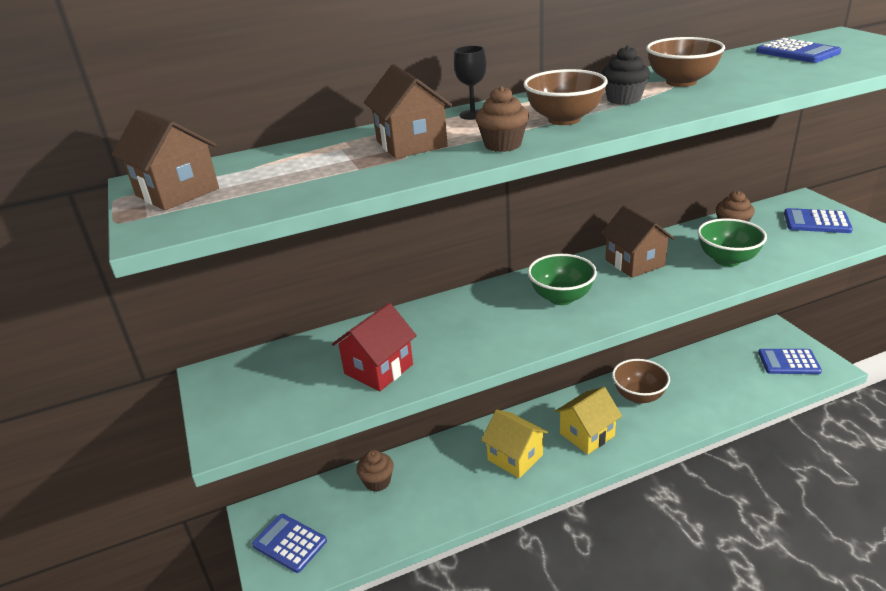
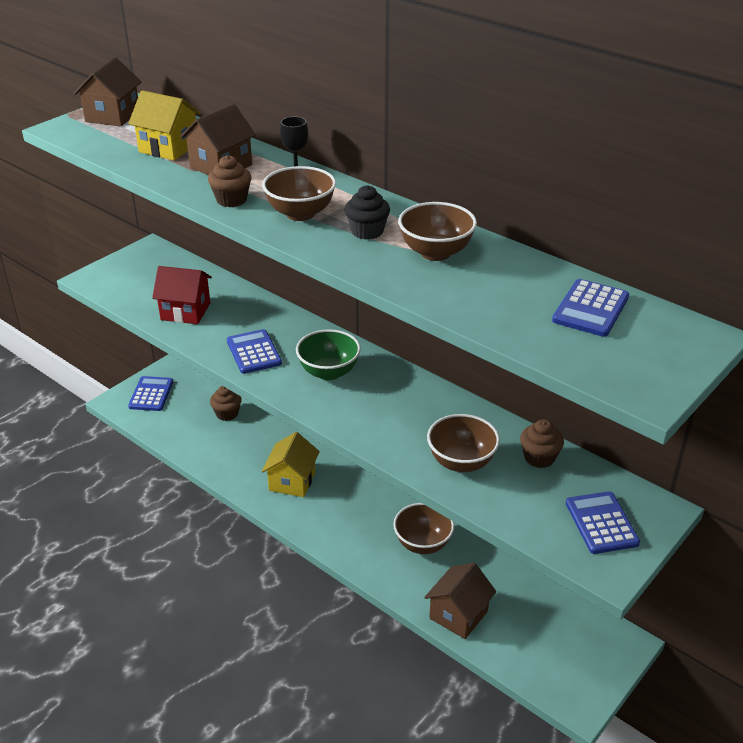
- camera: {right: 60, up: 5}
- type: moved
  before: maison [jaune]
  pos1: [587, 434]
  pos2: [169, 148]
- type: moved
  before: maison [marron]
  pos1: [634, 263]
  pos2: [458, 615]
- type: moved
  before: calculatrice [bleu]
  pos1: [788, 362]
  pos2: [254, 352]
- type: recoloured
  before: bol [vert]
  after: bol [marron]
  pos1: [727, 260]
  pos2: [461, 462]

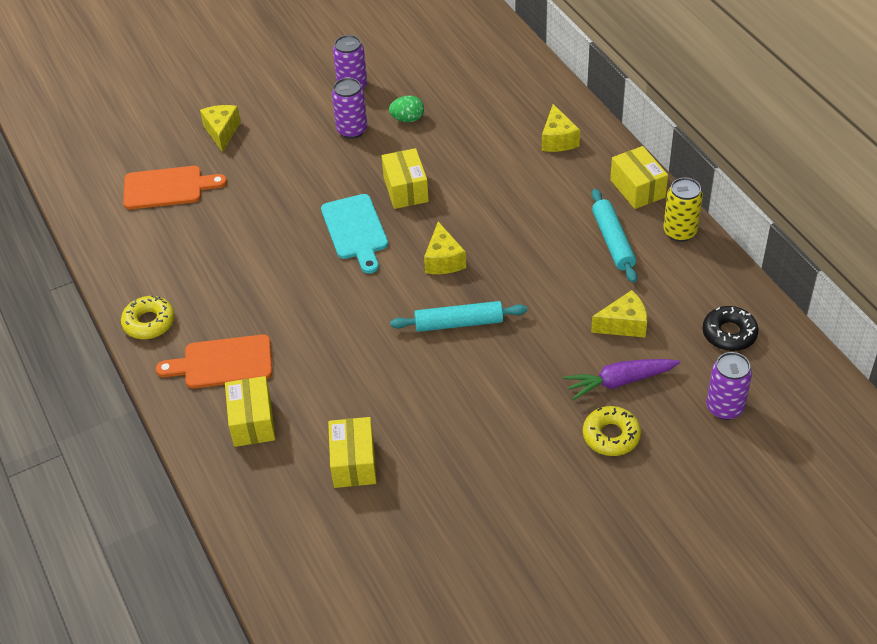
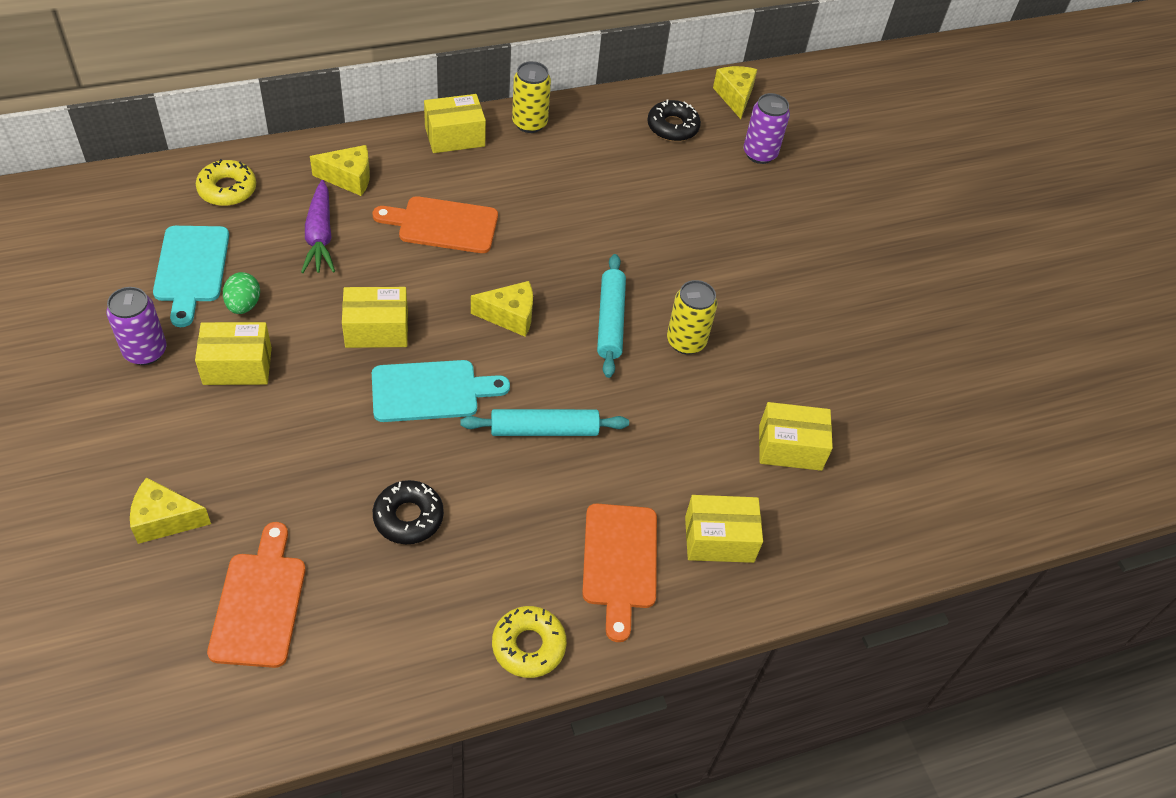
- camera: {right: -90, up: 5}
- type: added
  after: planche à découper [turquoise]
  pos2: [191, 269]
- type: added
  after: planche à découper [orange]
  pos2: [443, 225]
- type: added
  after: beignet [noir]
  pos2: [408, 517]
- type: added
  after: canette [jaune]
  pos2: [686, 341]
- type: moved
  before: carotte [violet]
  pos1: [620, 382]
  pos2: [320, 235]
- type: moved
  before: beignet [jaune]
  pos1: [611, 436]
  pos2: [227, 189]
- type: moved
  before: rouleau à pâtisserie [turquoise]
  pos1: [613, 241]
  pos2: [544, 430]
- type: moved
  before: fromage [jaune]
  pos1: [624, 324]
  pos2: [735, 97]
- type: replaced
  before: canette [violet]
  after: boîte [jaune]
  pos1: [352, 130]
  pos2: [237, 366]

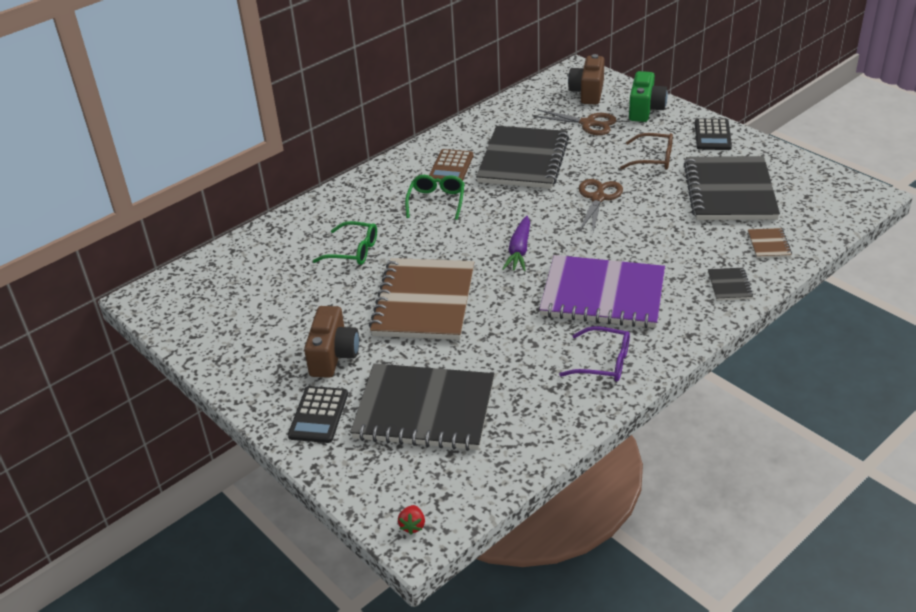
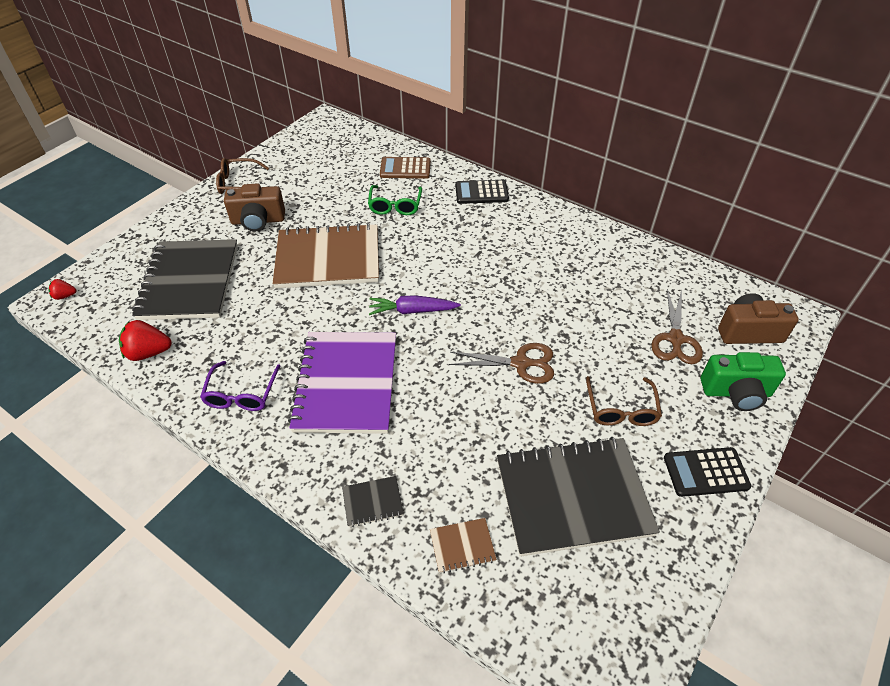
- camera: {right: 75, up: 10}
- type: removed
  before: lunettes [vert]
  pos1: [436, 201]
- type: removed
  before: carnet [noir]
  pos1: [523, 160]
- type: added
  after: fraise [rouge]
  pos2: [148, 352]
- type: added
  after: lunettes [marron]
  pos2: [238, 183]
- type: moved
  before: calculatrice [noir]
  pos1: [318, 415]
  pos2: [481, 192]
- type: moved
  before: calculatrice [marron]
  pos1: [451, 167]
  pos2: [405, 168]

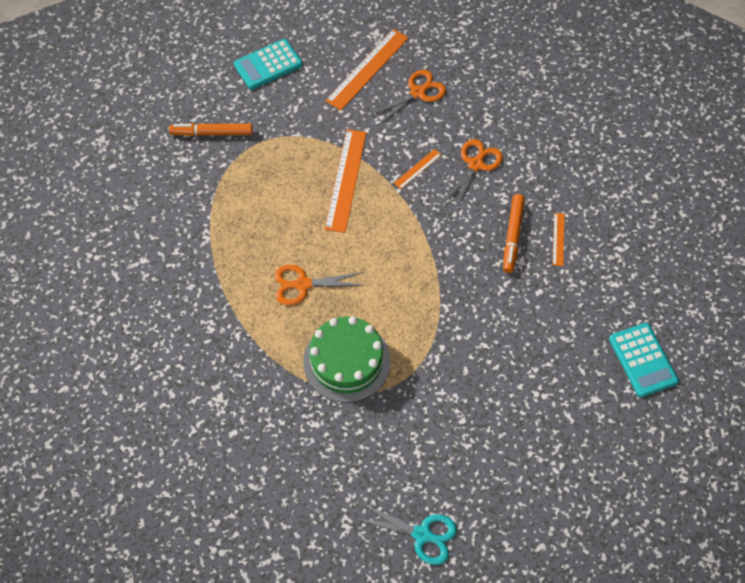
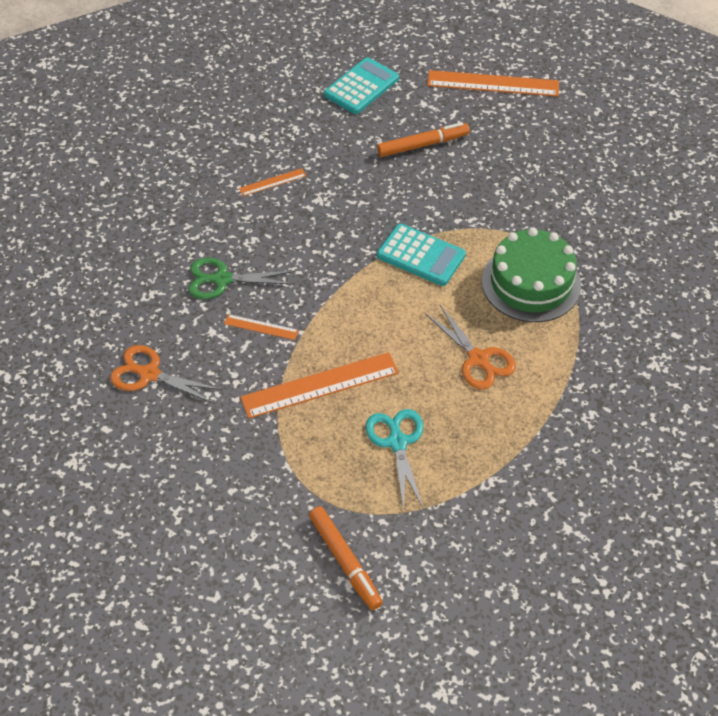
- camera: {right: -120, up: -10}
- type: moved
  before: calculatrice [turquoise]
  pos1: [268, 65]
  pos2: [421, 255]
- type: moved
  before: règle [orange]
  pos1: [367, 69]
  pos2: [493, 83]
- type: moved
  before: ciseaux [turquoise]
  pos1: [423, 535]
  pos2: [397, 441]
- type: moved
  before: feutre [orange]
  pos1: [512, 236]
  pos2: [423, 145]
- type: recoloured
  before: ciseaux [orange]
  after: ciseaux [vert]
  pos1: [476, 164]
  pos2: [221, 279]

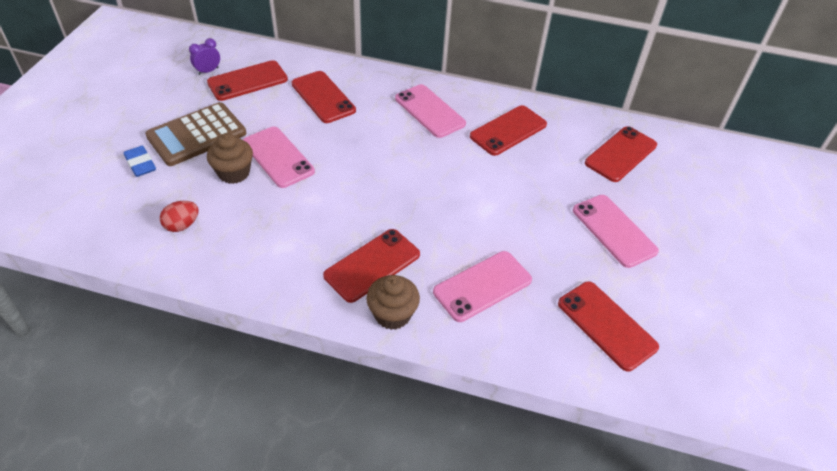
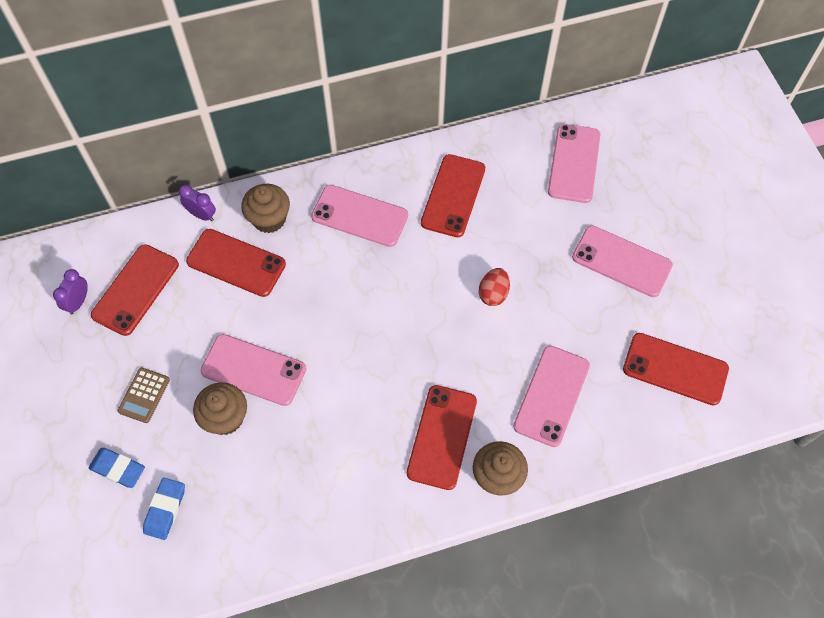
- camera: {right: -30, up: 15}
- type: added
  after: gomme [bleu]
  pos2: [165, 509]
- type: added
  after: réveil [violet]
  pos2: [202, 215]
- type: added
  after: muffin [marron]
  pos2: [269, 219]
- type: moved
  before: œuf [rouge]
  pos1: [182, 225]
  pos2: [493, 294]
- type: recoloured
  before: téléphone [rouge]
  after: téléphone [rose]
  pos1: [621, 154]
  pos2: [574, 163]
- type: resized
  before: calculatrice [marron]
  pos1: [197, 135]
  pos2: [144, 395]
  scale: 0.49

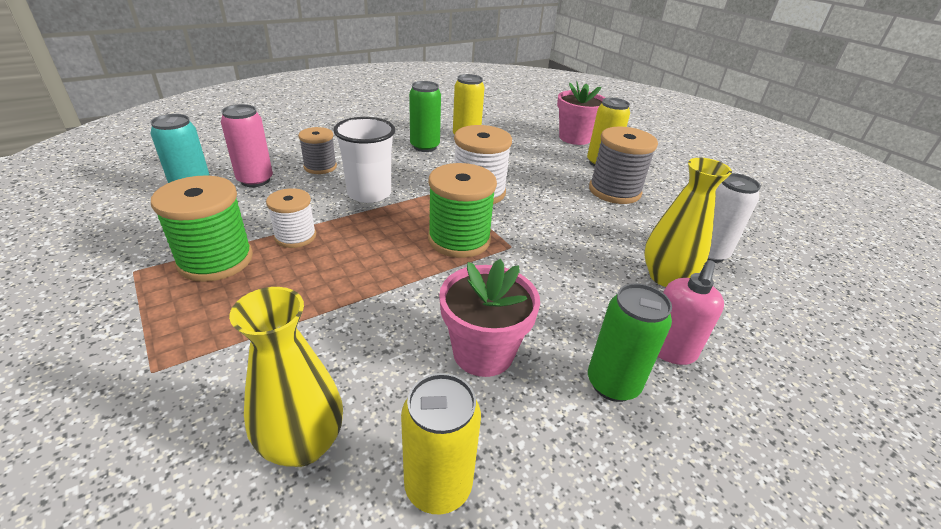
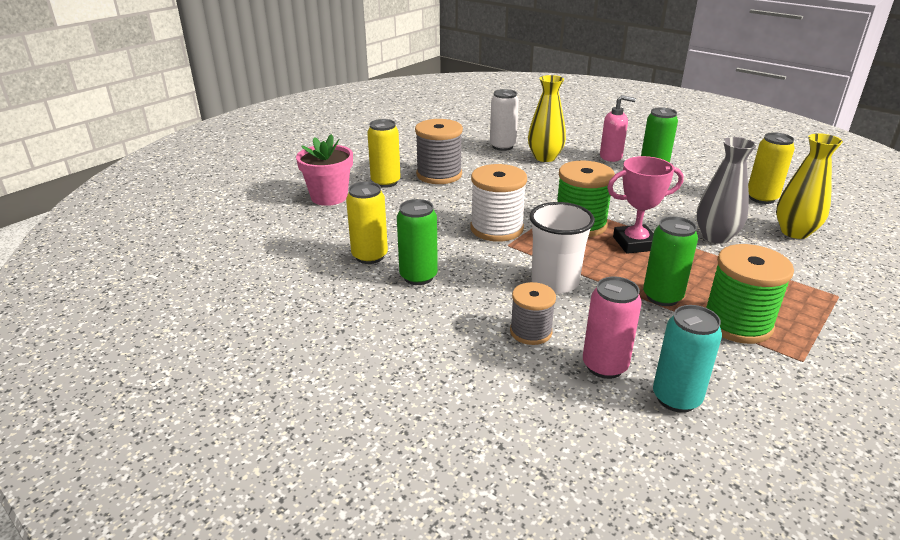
- camera: {right: -105, up: -5}
- type: removed
  before: pot de fleurs [rose]
  pos1: [483, 352]
- type: added
  after: trophée [rose]
  pos2: [635, 243]
- type: added
  after: vase [gris]
  pos2: [715, 237]
- type: replaced
  before: bobine [blanc]
  after: canette [vert]
  pos1: [295, 236]
  pos2: [662, 297]

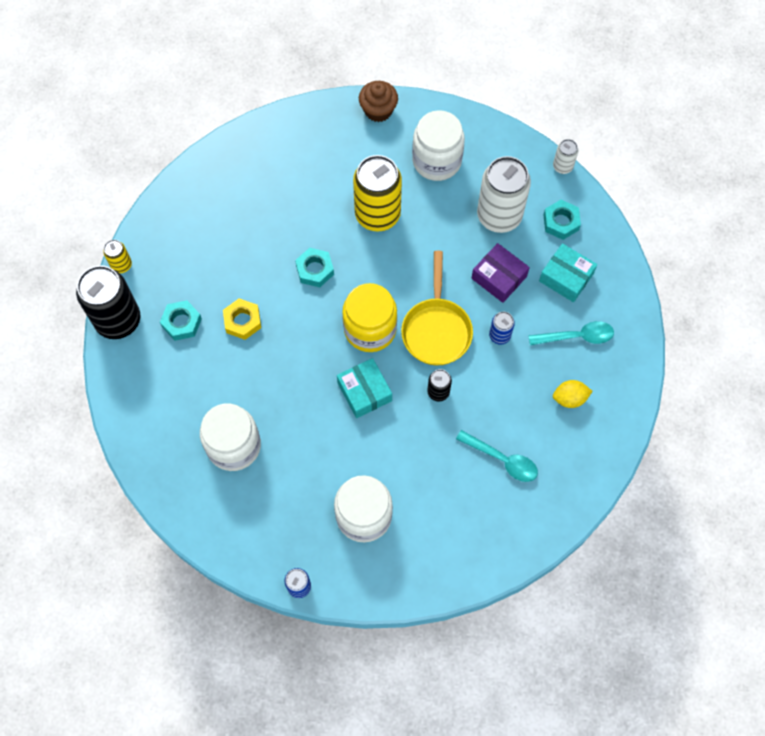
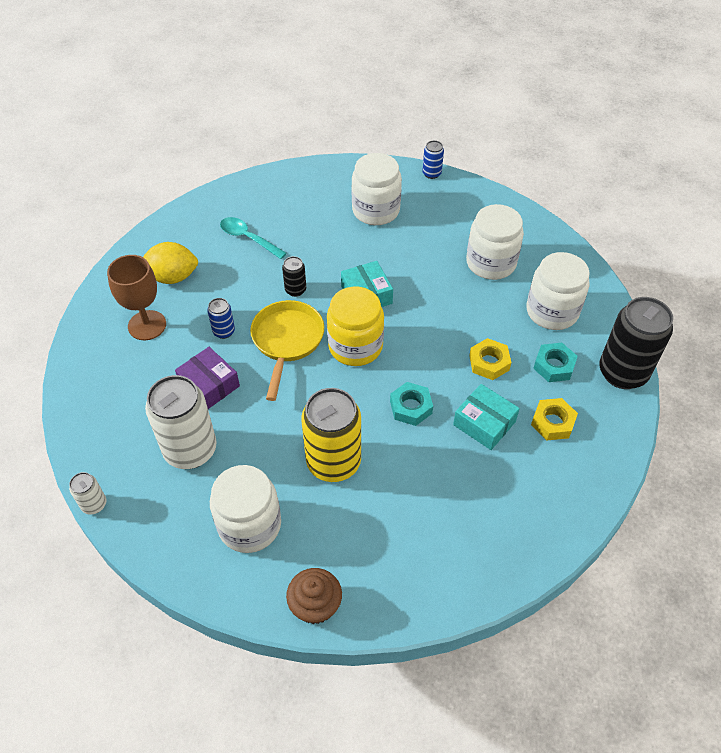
- camera: {right: -175, up: -15}
- type: removed
  before: canette [jaune]
  pos1: [121, 265]
- type: removed
  before: écrou [turquoise]
  pos1: [561, 222]
- type: added
  after: bocal [blanc]
  pos2: [552, 311]
- type: added
  after: écrou [jaune]
  pos2: [553, 422]
- type: moved
  before: boîte [turquoise]
  pos1: [566, 277]
  pos2: [484, 423]
- type: replaced
  before: cuillère [turquoise]
  after: verre à pied [marron]
  pos1: [576, 336]
  pos2: [147, 325]
- type: resized
  before: citron [jaune]
  pos1: [569, 398]
  pos2: [172, 277]
  scale: 1.55

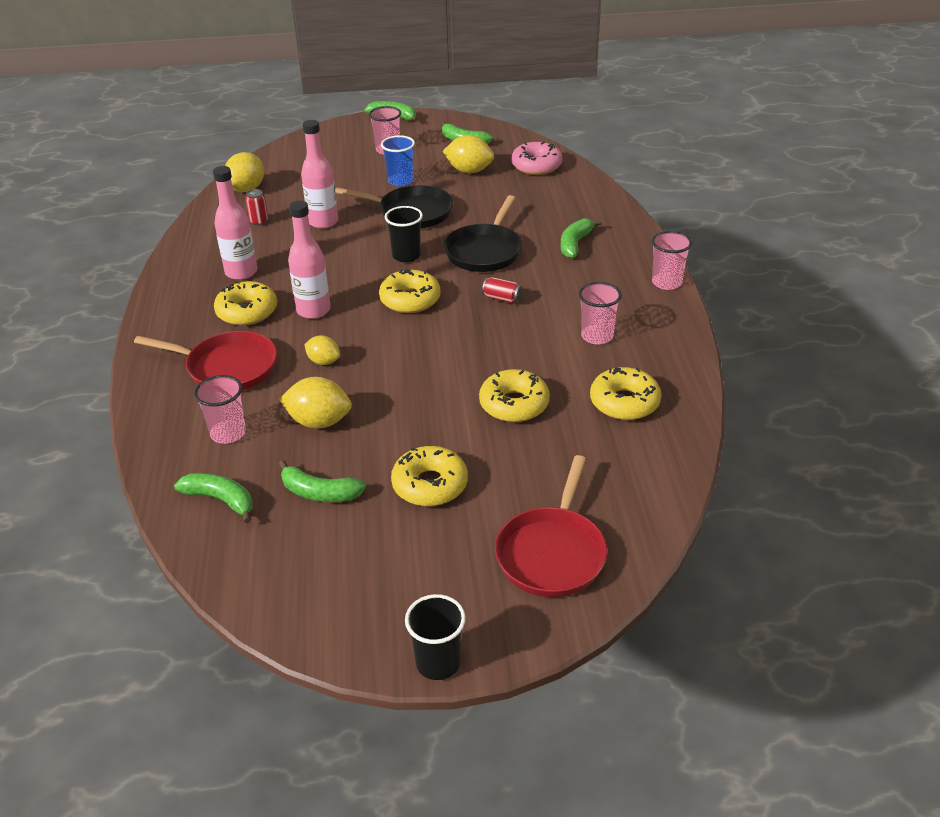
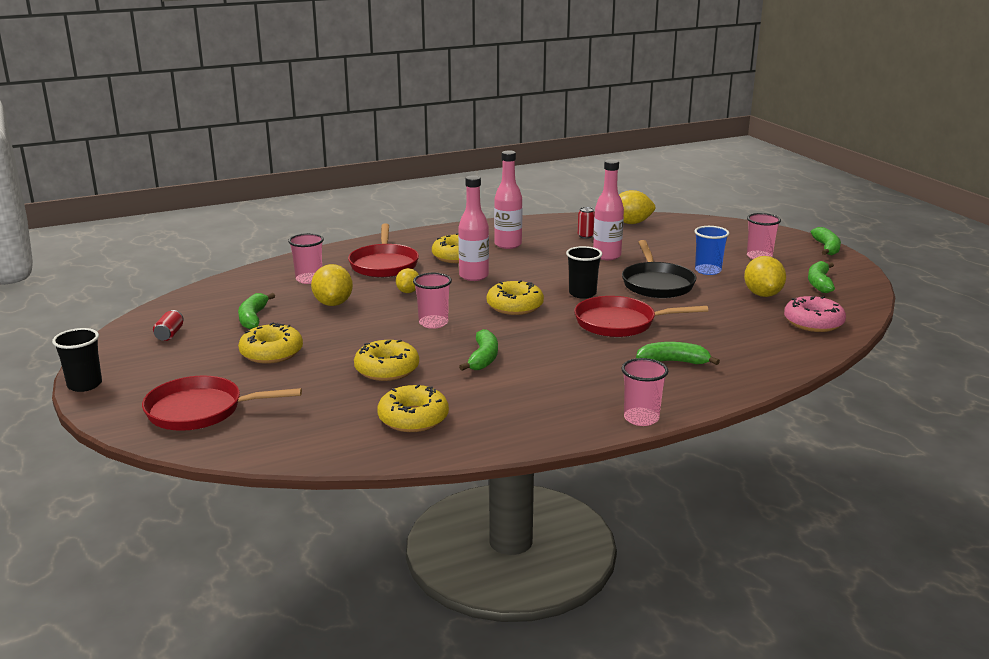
- camera: {right: 70, up: -15}
- type: moved
  before: banane [vert]
  pos1: [221, 500]
  pos2: [483, 358]
- type: moved
  before: canette [rouge]
  pos1: [502, 298]
  pos2: [169, 334]
- type: moved
  before: gobelet [rose]
  pos1: [597, 336]
  pos2: [433, 323]
- type: recoloured
  before: poêle [noir]
  after: poêle [rouge]
  pos1: [485, 251]
  pos2: [620, 323]

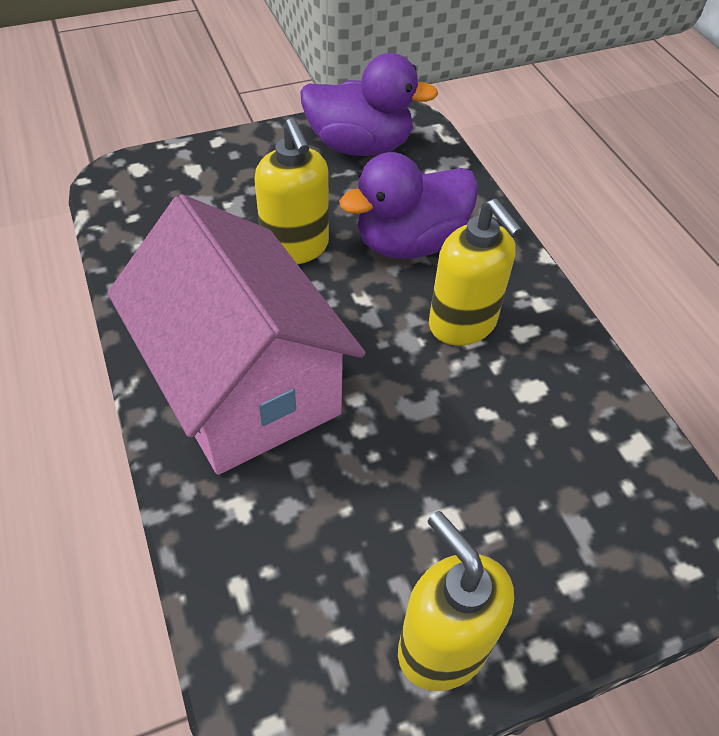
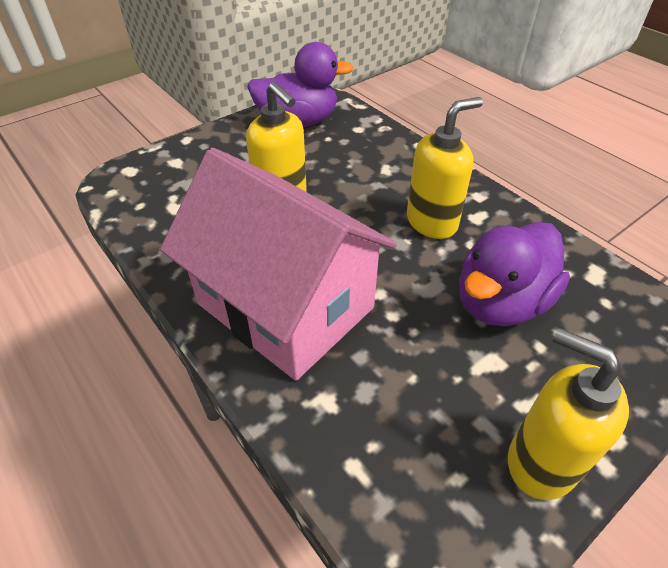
- camera: {right: -15, up: -5}
- type: moved
  before: canard [violet]
  pos1: [410, 243]
  pos2: [500, 302]
- type: turned
  before: distributeur de savon [jaune]
  pos1: [463, 324]
  pos2: [432, 222]
  turn: -75

